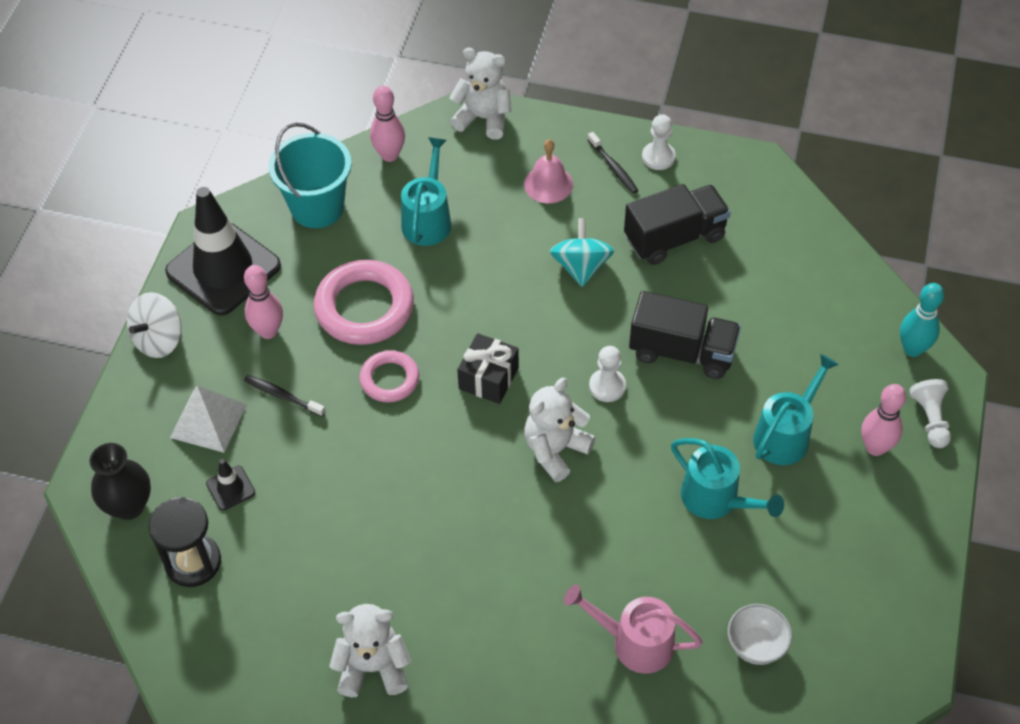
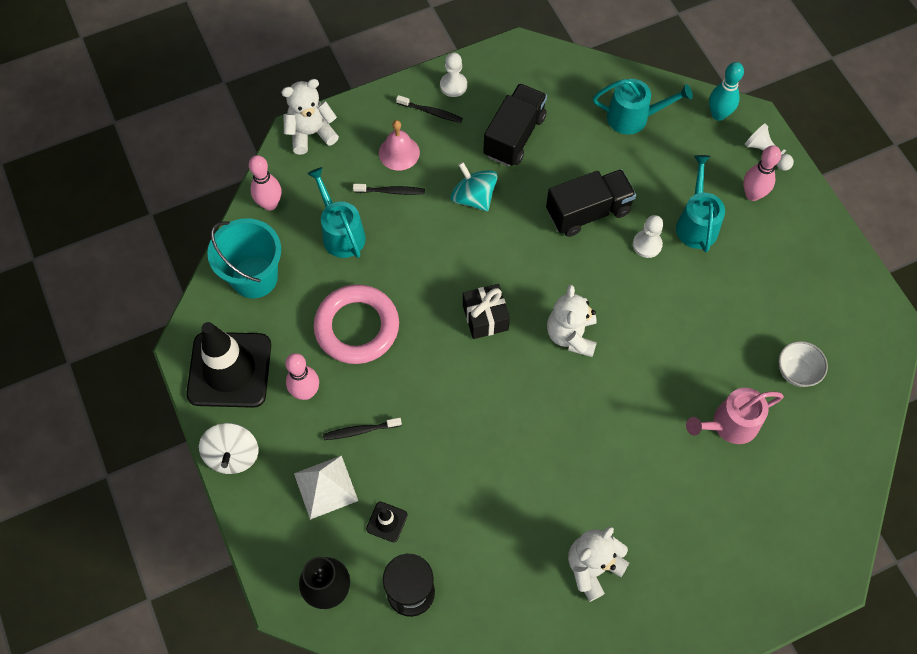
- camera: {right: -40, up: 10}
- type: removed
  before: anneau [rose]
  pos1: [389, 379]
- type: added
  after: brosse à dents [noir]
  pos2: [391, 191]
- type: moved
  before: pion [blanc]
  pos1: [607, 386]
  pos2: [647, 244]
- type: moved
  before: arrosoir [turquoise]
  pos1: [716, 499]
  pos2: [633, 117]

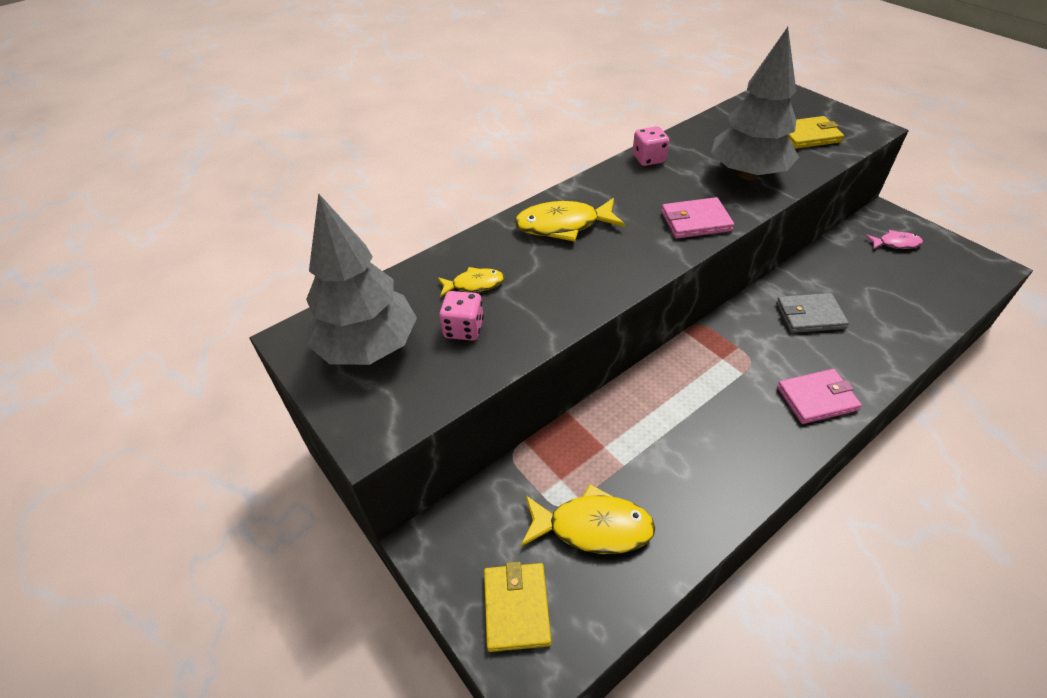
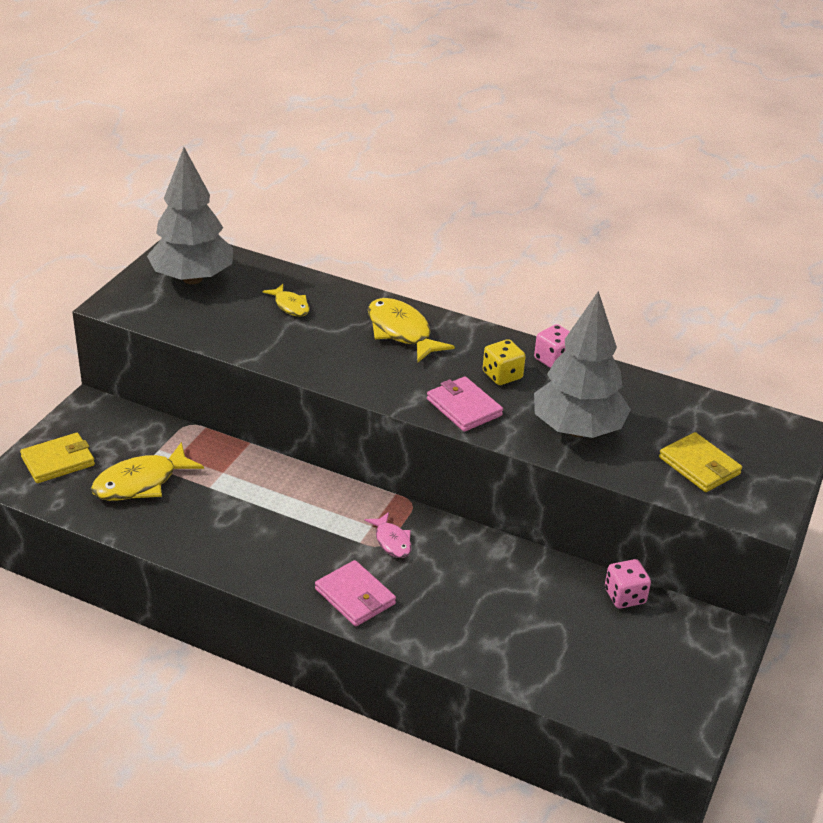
- camera: {right: 60, up: -10}
- type: removed
  before: portefeuille [gris]
  pos1: [809, 315]
- type: added
  after: dé [jaune]
  pos2: [502, 375]
- type: moved
  before: dé [rose]
  pos1: [463, 329]
  pos2: [625, 596]
- type: moved
  before: poisson [rose]
  pos1: [895, 243]
  pos2: [392, 541]
- type: turned
  before: poisson [jaune]
  pos1: [593, 527]
  pos2: [141, 482]
  turn: 75

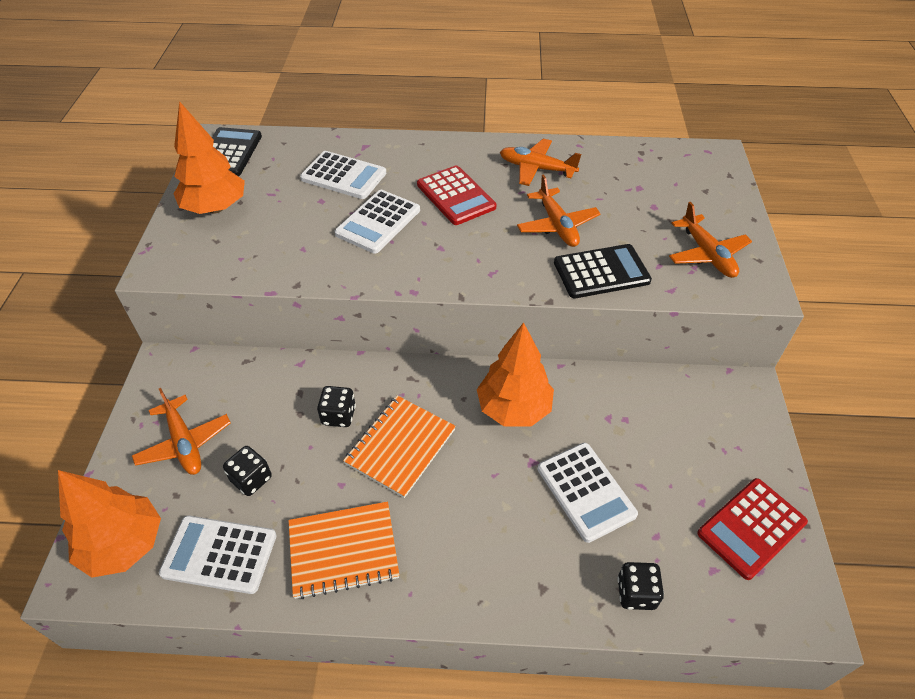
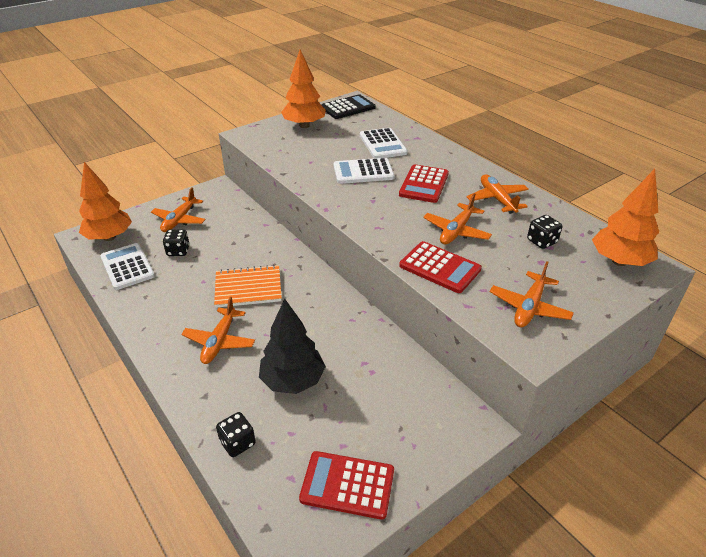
- camera: {right: 50, up: -10}
- type: removed
  before: carnet [orange]
  pos1: [343, 550]
- type: added
  after: avion [orange]
  pos2: [219, 341]
- type: moved
  before: dé [noir]
  pos1: [338, 415]
  pos2: [542, 241]
- type: moved
  before: arbre [orange]
  pos1: [514, 409]
  pos2: [619, 261]
- type: replaced
  before: calculatrice [blanc]
  after: arbre [noir]
  pos1: [585, 491]
  pos2: [293, 380]
- type: recoloured
  before: calculatrice [noir]
  after: calculatrice [rouge]
  pos1: [601, 272]
  pos2: [439, 268]

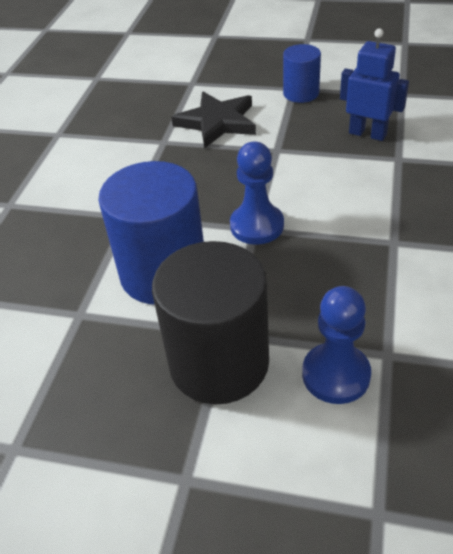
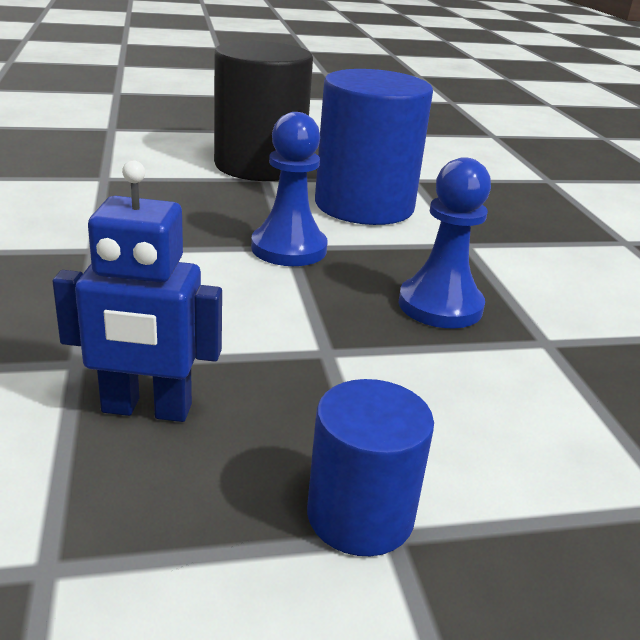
- camera: {right: 150, up: -15}
- type: removed
  before: étoile [noir]
  pos1: [217, 122]
- type: moved
  before: pion [bleu]
  pos1: [336, 375]
  pos2: [440, 306]

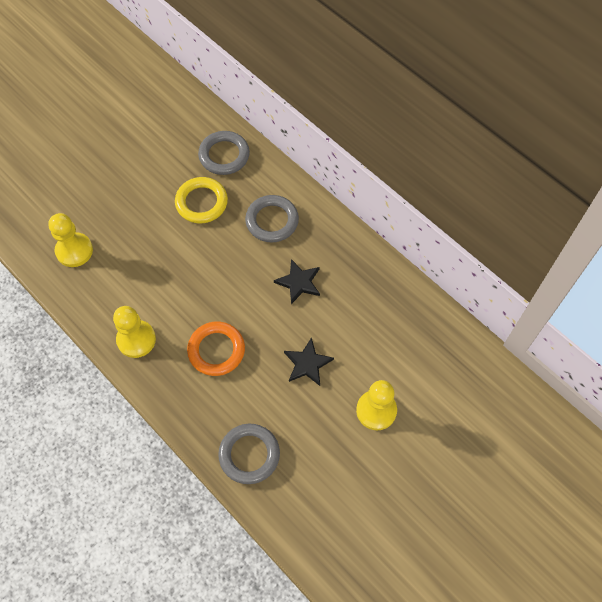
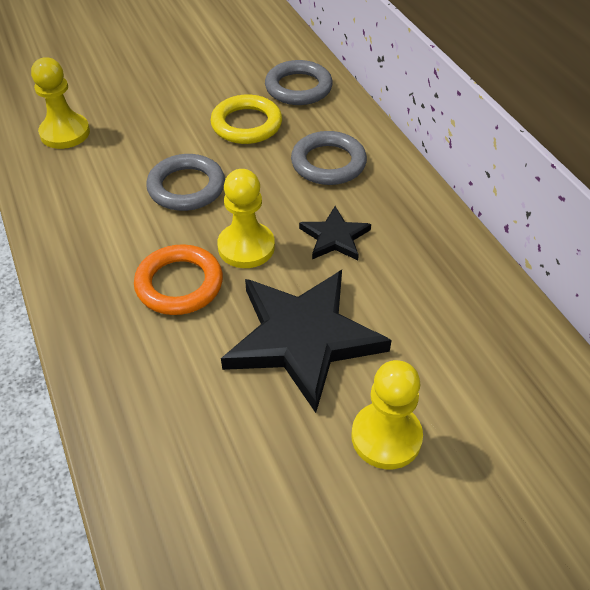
- camera: {right: 20, up: -15}
- type: moved
  before: pion [jaune]
  pos1: [136, 339]
  pos2: [246, 247]
- type: moved
  before: anneau [gris]
  pos1: [249, 455]
  pos2: [186, 187]
- type: resized
  before: étoile [noir]
  pos1: [307, 363]
  pos2: [303, 338]
  scale: 2.03

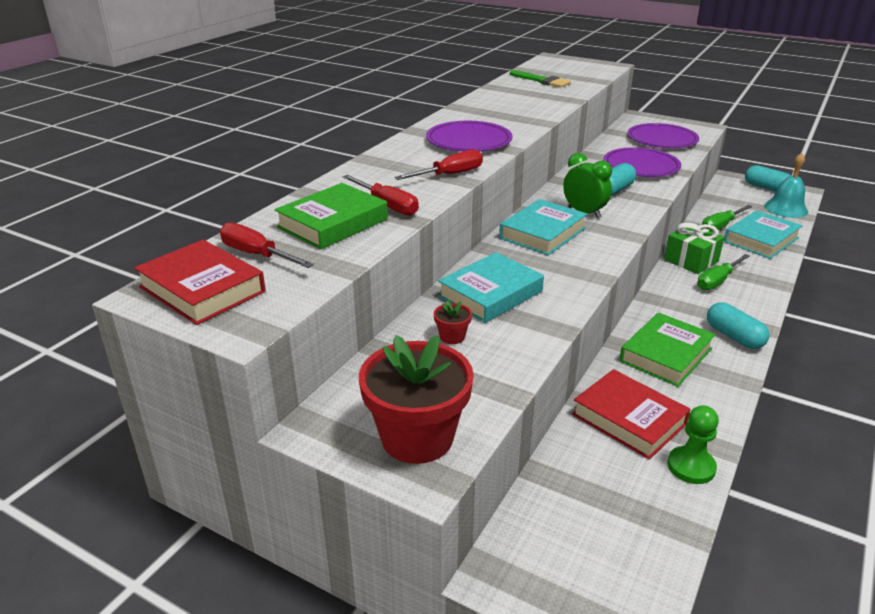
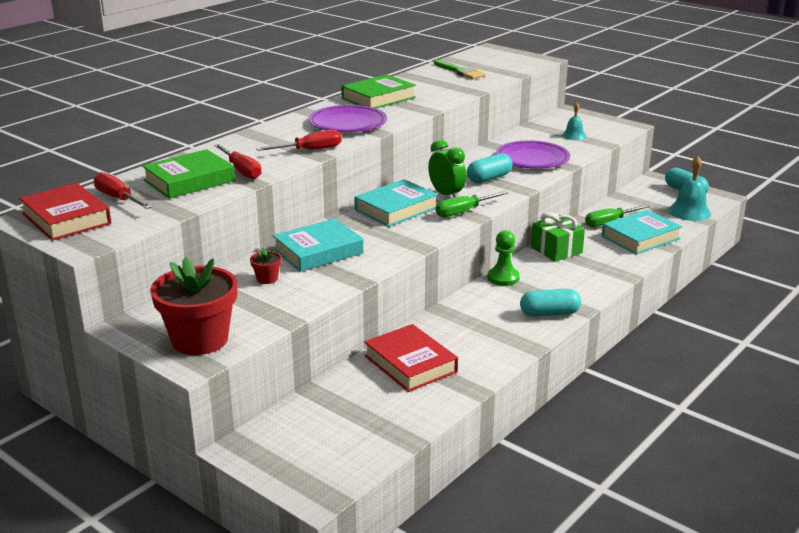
- camera: {right: 10, up: -5}
- type: moved
  before: livre [vert]
  pos1: [665, 355]
  pos2: [378, 98]
- type: moved
  before: pion [vert]
  pos1: [691, 467]
  pos2: [503, 278]
- type: moved
  before: tournevis [vert]
  pos1: [717, 281]
  pos2: [464, 212]
- type: replaced
  before: assiette [violet]
  after: cloche [turquoise]
  pos1: [662, 140]
  pos2: [574, 135]
- type: turned
  before: gélule [turquoise]
  pos1: [734, 336]
  pos2: [549, 313]
  turn: -75

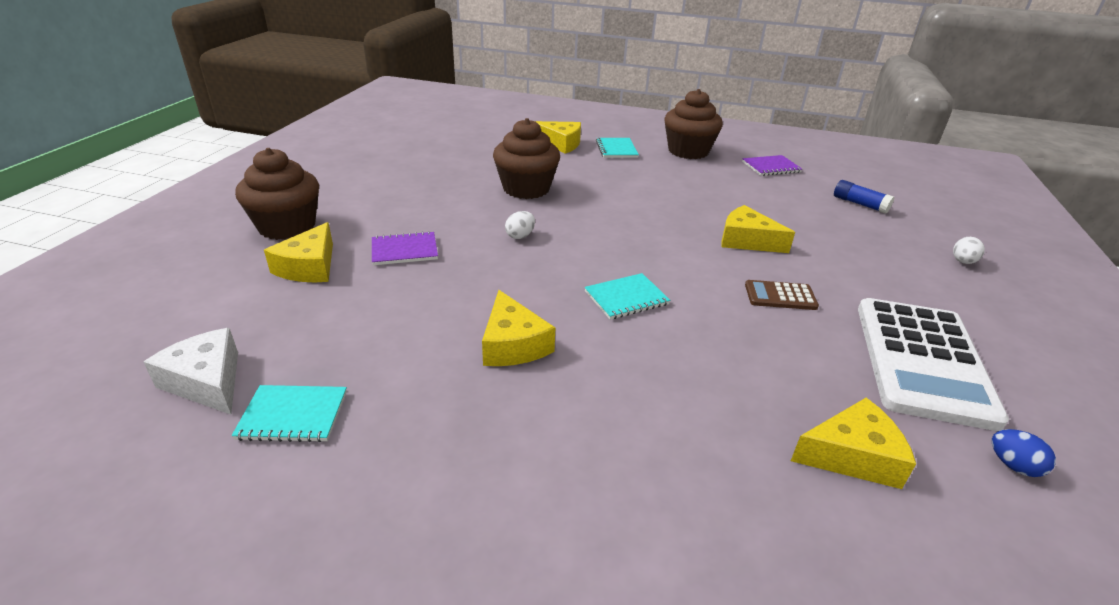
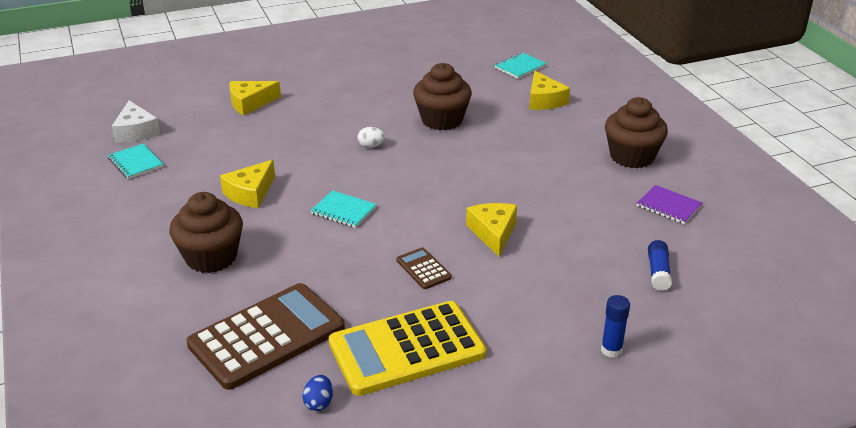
- camera: {right: 55, up: 0}
- type: removed
  before: carnet [violet]
  pos1: [404, 250]
- type: moved
  before: muffin [marron]
  pos1: [287, 226]
  pos2: [211, 257]
- type: moved
  before: carnet [turquoise]
  pos1: [616, 149]
  pos2: [520, 67]
- type: replaced
  before: fromage [jaune]
  after: calculatrice [marron]
  pos1: [852, 455]
  pos2: [267, 336]
- type: replaced
  before: œuf [blanc]
  after: bâton de colle [bleu]
  pos1: [963, 262]
  pos2: [611, 350]
- type: recoloured
  before: calculatrice [blanc]
  after: calculatrice [jaune]
  pos1: [922, 361]
  pos2: [407, 349]
- type: turned
  before: fromage [blanc]
  pos1: [207, 381]
  pos2: [136, 131]
  turn: 150

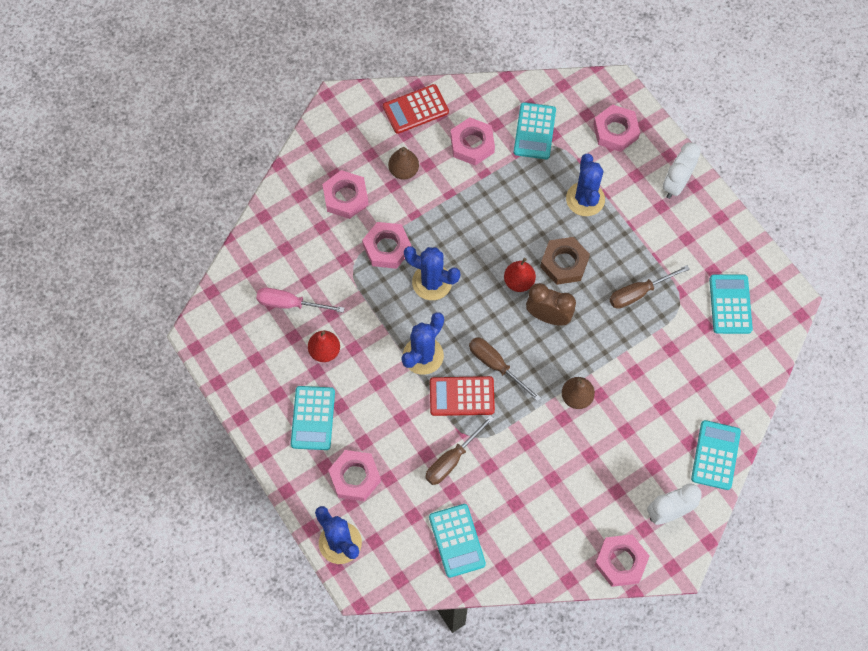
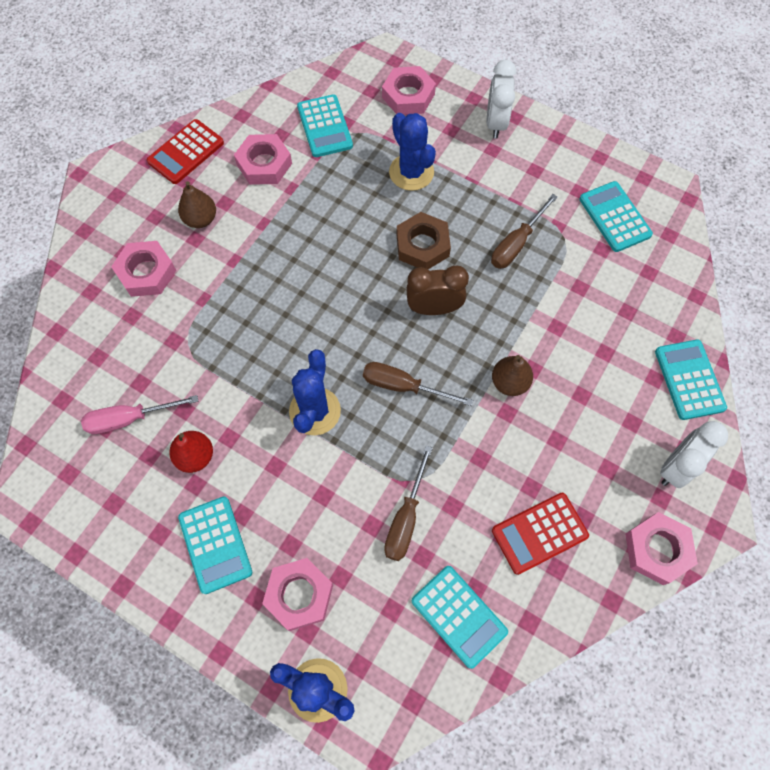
- camera: {right: -25, up: 0}
- type: removed
  before: écrou [rose]
  pos1: [387, 248]
- type: removed
  before: cactus [bleu]
  pos1: [432, 282]
- type: removed
  before: poire [rouge]
  pos1: [519, 282]
- type: moved
  before: calculatrice [rouge]
  pos1: [462, 396]
  pos2: [539, 533]

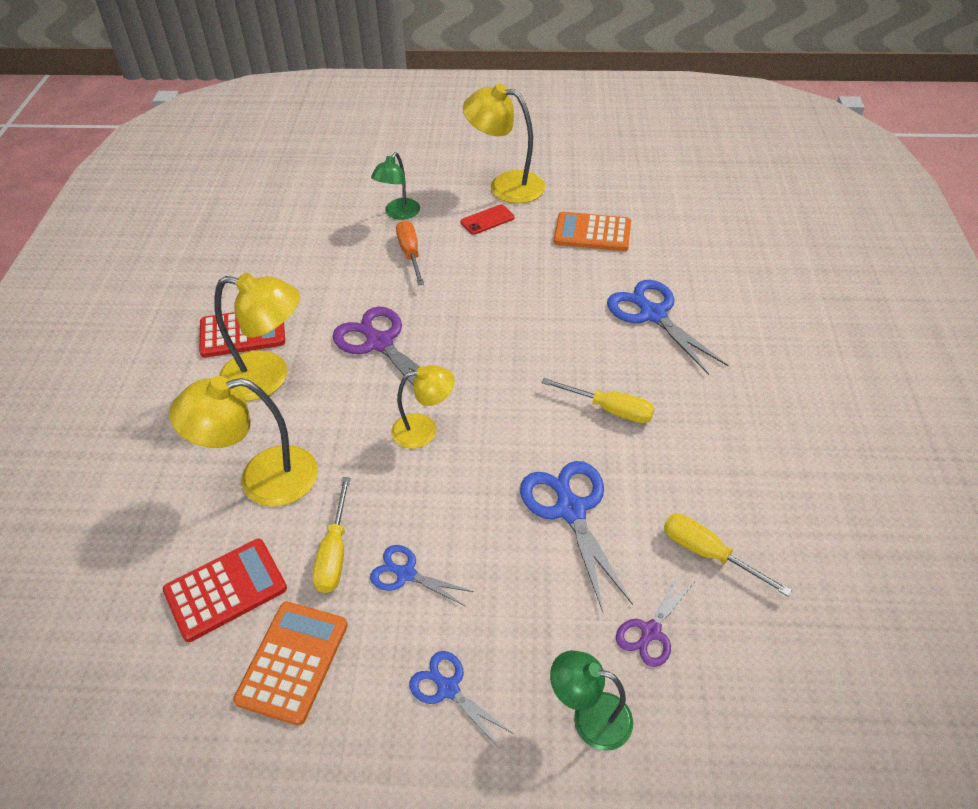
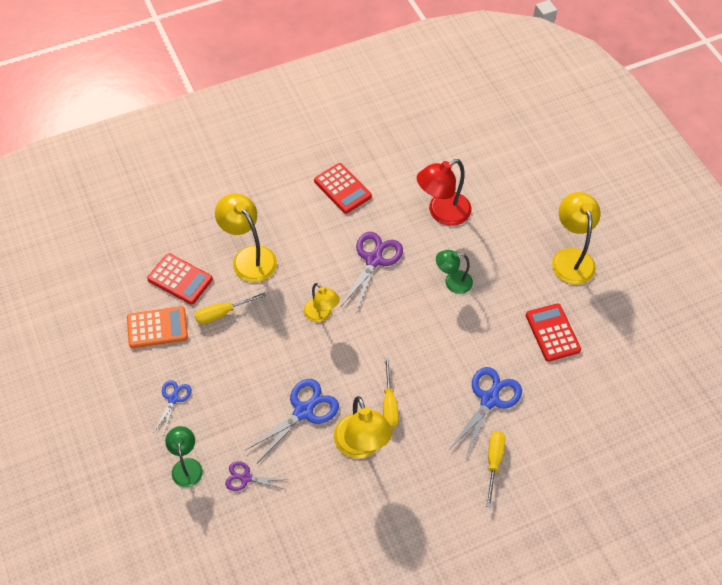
- camera: {right: 60, up: 10}
- type: removed
  before: ciseaux [bleu]
  pos1: [406, 574]
- type: removed
  before: tournevis [orange]
  pos1: [410, 254]
- type: removed
  before: téléphone [rouge]
  pos1: [487, 220]
- type: added
  after: lampe [rouge]
  pos2: [442, 213]
- type: moved
  before: lampe [jaune]
  pos1: [268, 377]
  pos2: [361, 446]
- type: moved
  before: lampe [vert]
  pos1: [398, 214]
  pos2: [452, 282]
- type: moved
  before: tournevis [jaune]
  pos1: [708, 554]
  pos2: [493, 462]
- type: recoloured
  before: calculatrice [orange]
  after: calculatrice [rouge]
  pos1: [592, 233]
  pos2: [552, 332]

